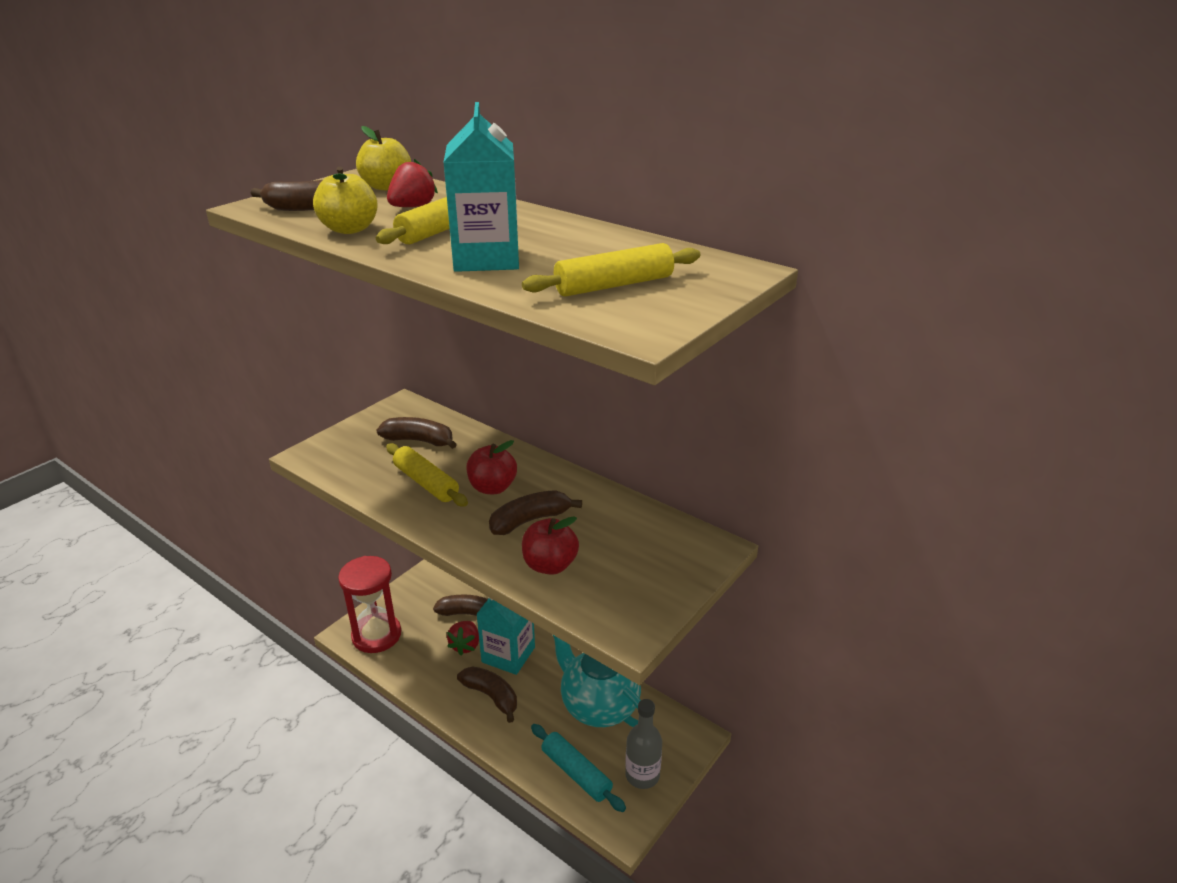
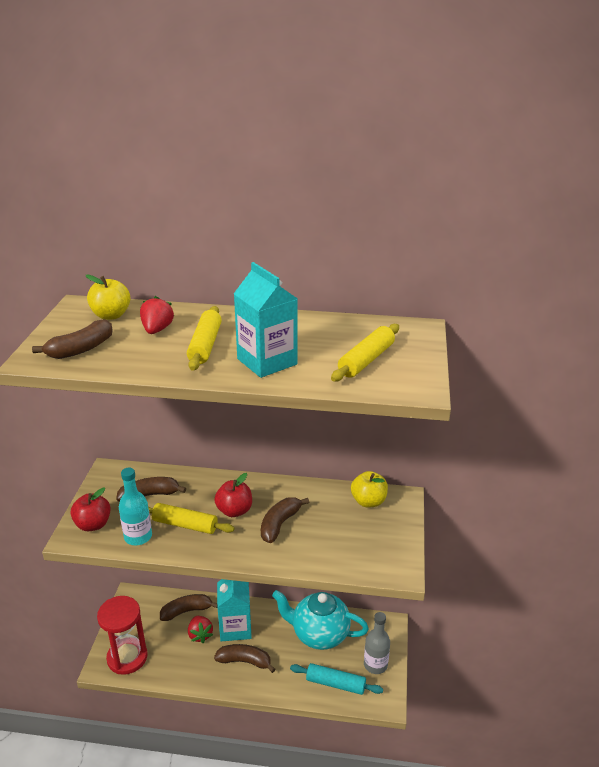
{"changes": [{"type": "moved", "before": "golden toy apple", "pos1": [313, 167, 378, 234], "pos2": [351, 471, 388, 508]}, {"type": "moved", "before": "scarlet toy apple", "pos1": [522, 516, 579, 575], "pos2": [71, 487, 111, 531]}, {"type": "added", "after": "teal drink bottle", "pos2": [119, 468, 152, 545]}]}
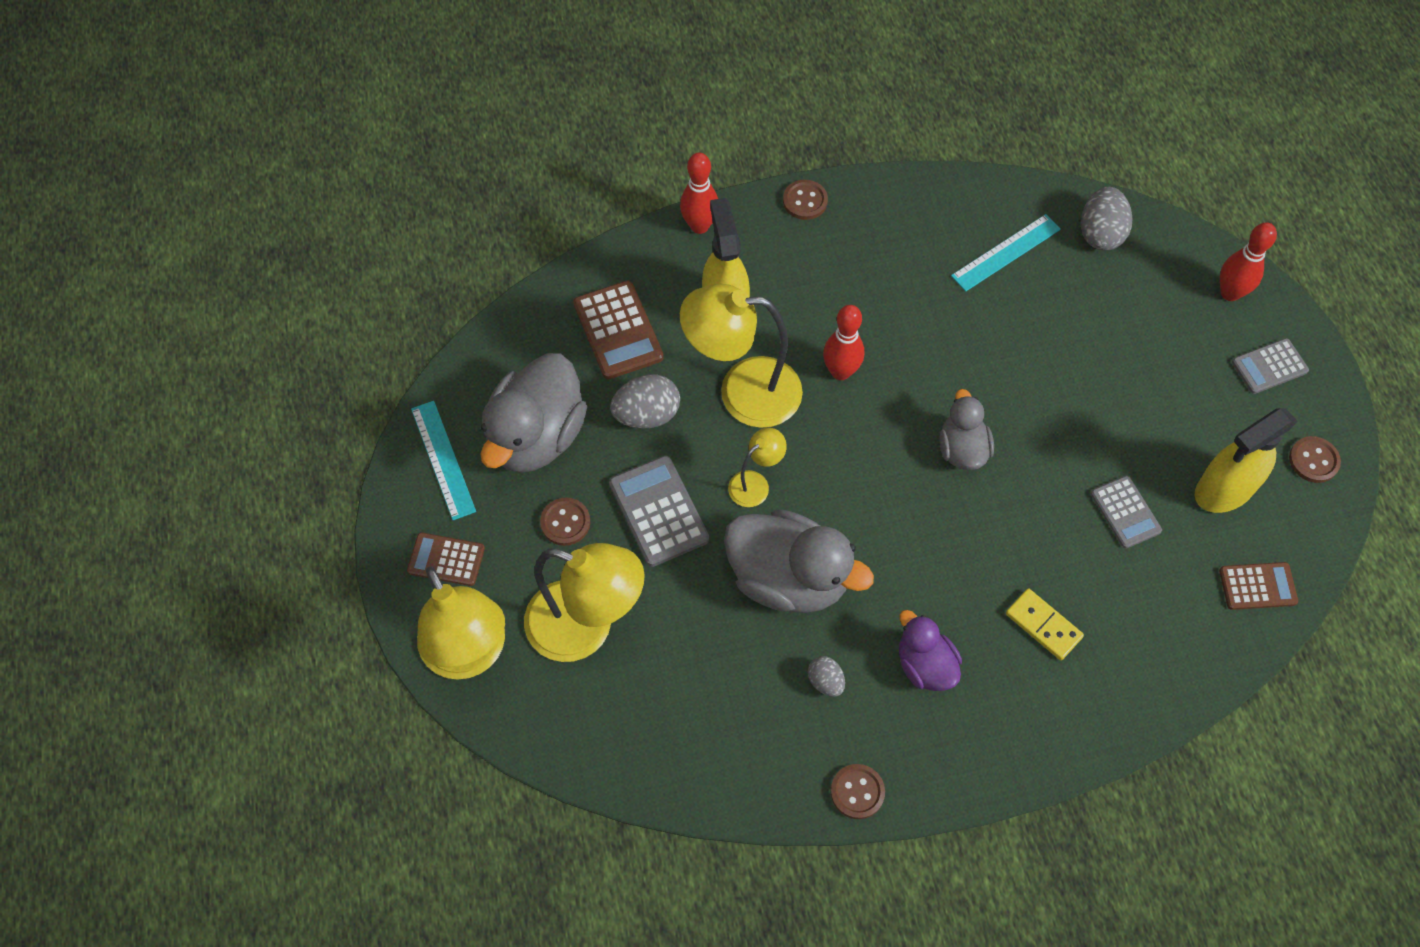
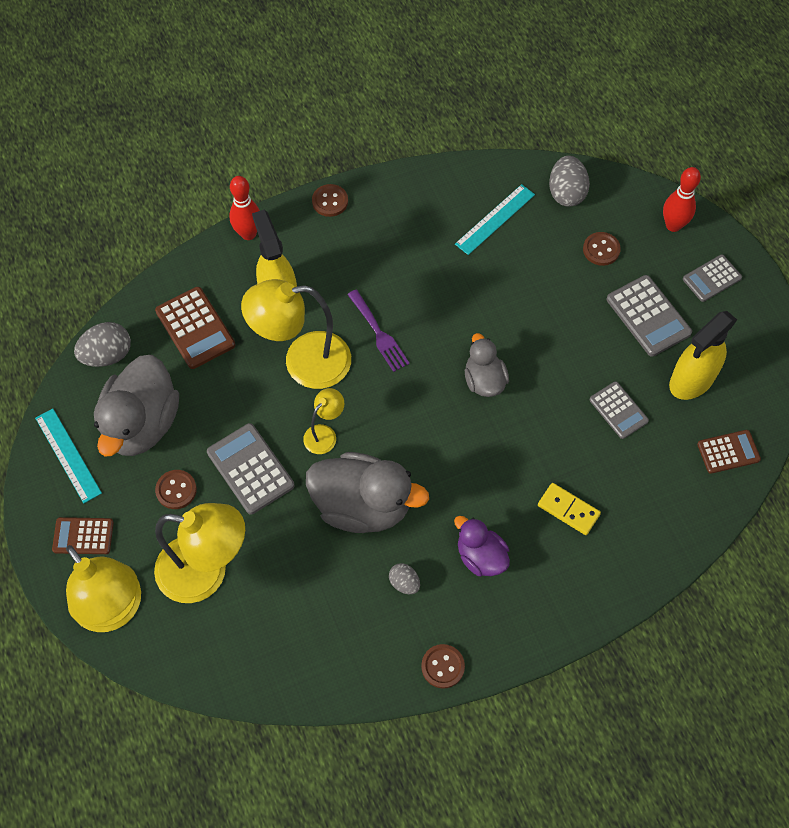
{"changes": [{"type": "moved", "before": "gray toy egg", "pos1": [610, 375, 680, 429], "pos2": [74, 322, 131, 367]}, {"type": "replaced", "before": "scarlet bowling pin", "after": "royal purple fork", "pos1": [823, 305, 864, 380], "pos2": [347, 290, 410, 372]}, {"type": "moved", "before": "brown sewing button", "pos1": [1289, 436, 1341, 483], "pos2": [583, 232, 621, 266]}, {"type": "added", "after": "gray calculator", "pos2": [607, 275, 692, 357]}]}
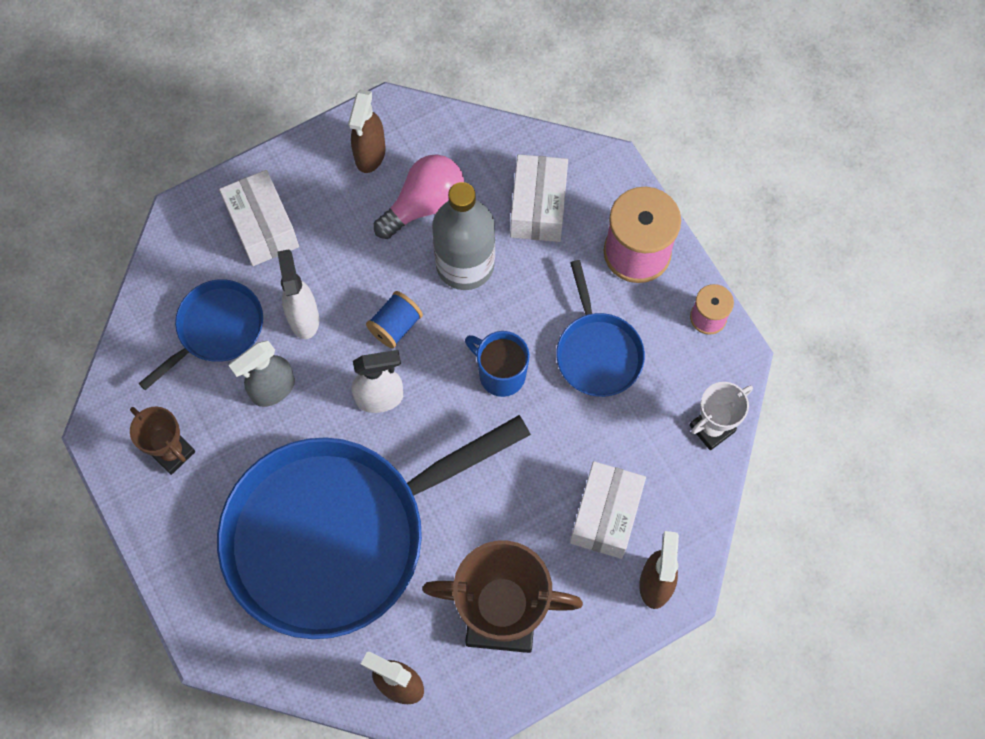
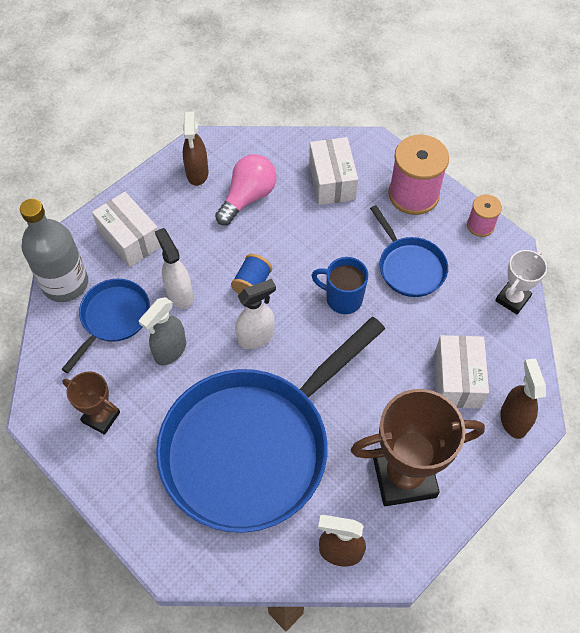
{"changes": [{"type": "moved", "before": "gray drink bottle", "pos1": [432, 182, 495, 290], "pos2": [20, 199, 88, 302]}]}
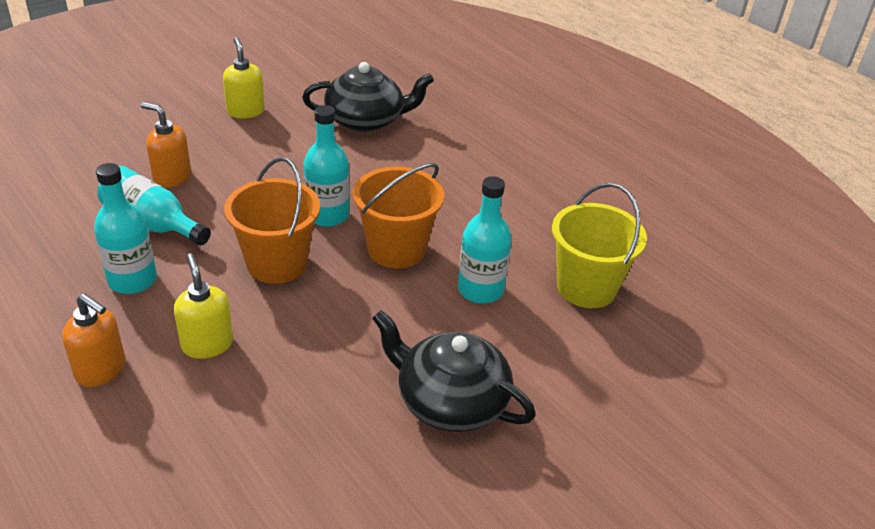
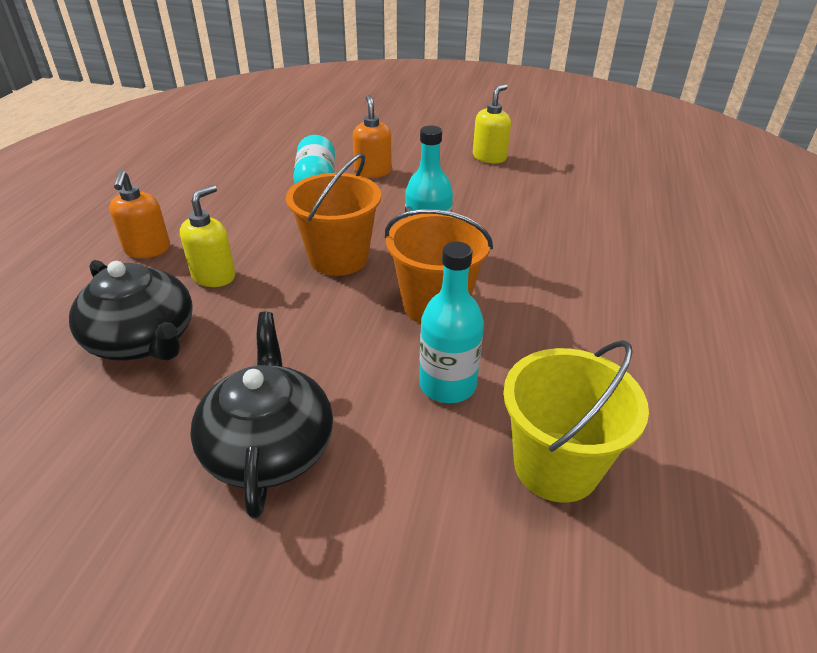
{"changes": [{"type": "removed", "before": "teal drink bottle", "pos1": [94, 163, 157, 294]}, {"type": "moved", "before": "ebony china teapot", "pos1": [302, 62, 434, 132], "pos2": [69, 260, 193, 361]}]}
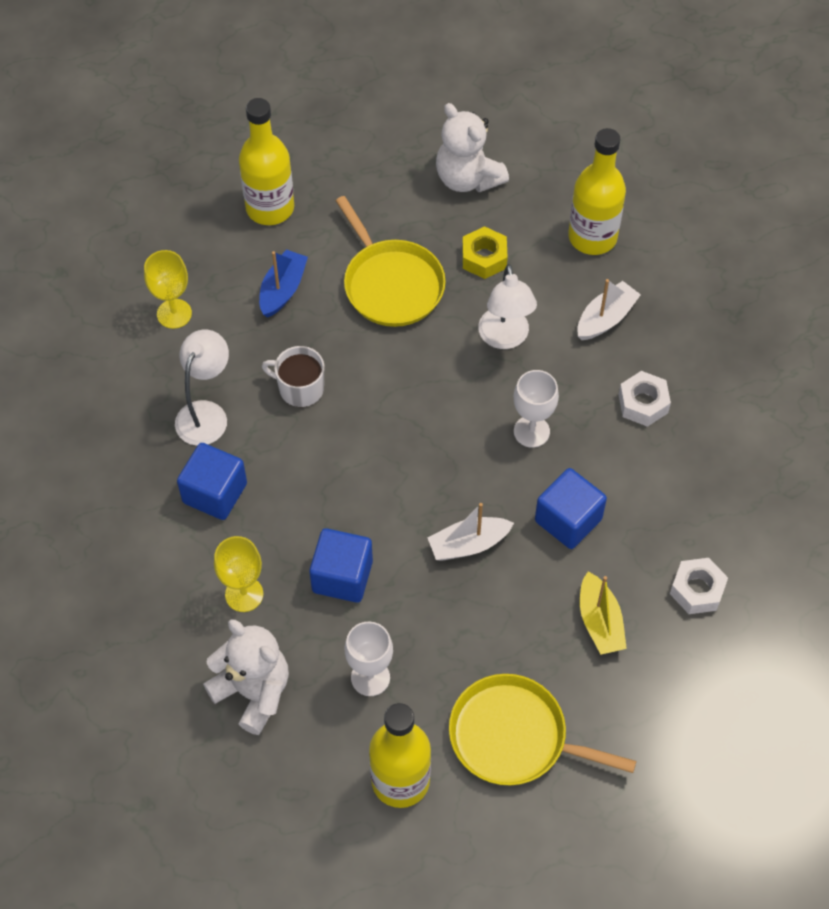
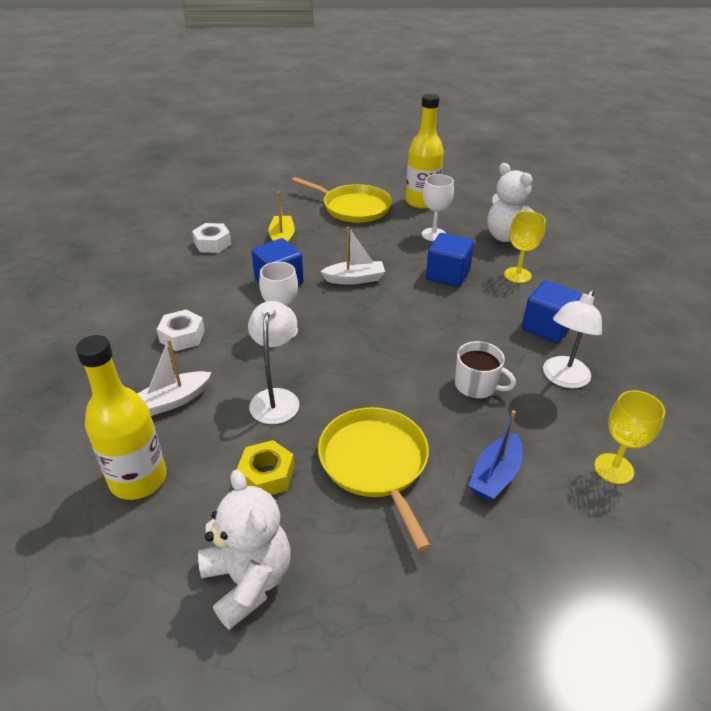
{"changes": [{"type": "removed", "before": "golden drink bottle", "pos1": [239, 98, 294, 225]}]}
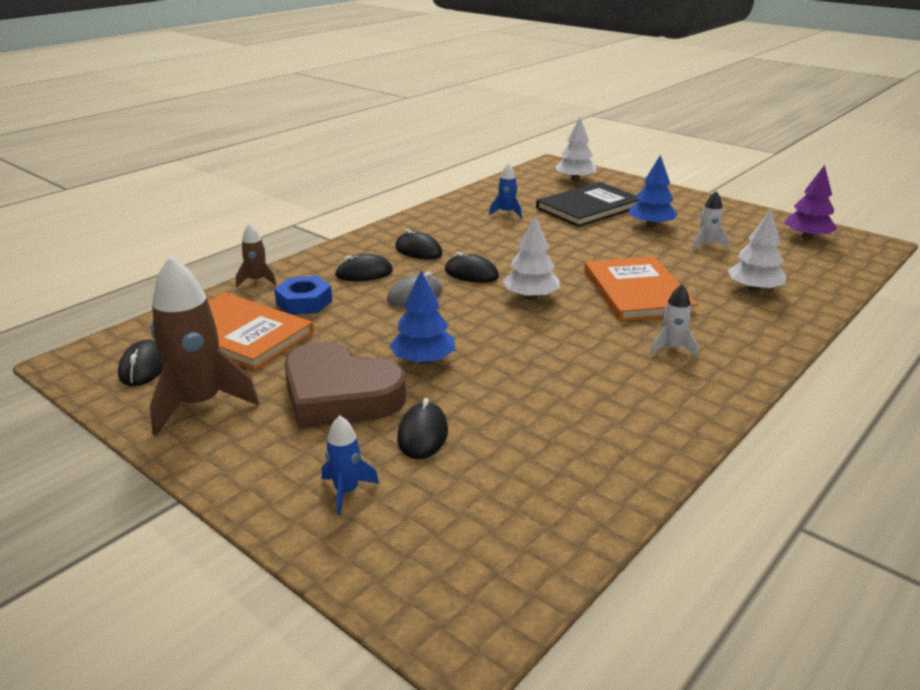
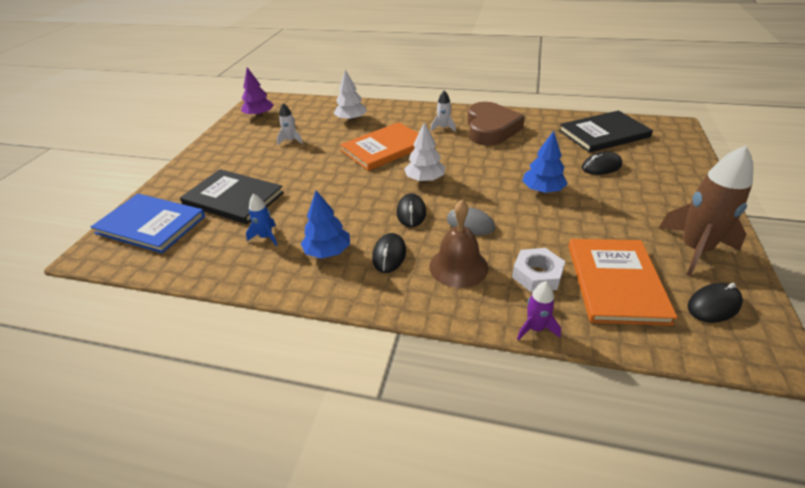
{"changes": [{"type": "recoloured", "before": "brown toy rocket", "after": "royal purple toy rocket", "pos1": [236, 223, 277, 287], "pos2": [517, 281, 561, 340]}, {"type": "recoloured", "before": "royal blue hexagon nut", "after": "snow-white hexagon nut", "pos1": [274, 276, 332, 315], "pos2": [512, 248, 565, 292]}, {"type": "moved", "before": "brown love heart", "pos1": [284, 342, 406, 428], "pos2": [467, 102, 525, 146]}, {"type": "removed", "before": "royal blue toy rocket", "pos1": [322, 415, 379, 515]}, {"type": "replaced", "before": "ebony computer mouse", "after": "brown bell", "pos1": [335, 254, 393, 281], "pos2": [429, 200, 488, 288]}, {"type": "replaced", "before": "snow-white fir tree", "after": "royal blue hardcover", "pos1": [555, 117, 597, 181], "pos2": [91, 194, 205, 253]}, {"type": "moved", "before": "royal blue fir tree", "pos1": [630, 155, 678, 227], "pos2": [301, 190, 350, 259]}, {"type": "added", "after": "ebony hardcover", "pos2": [559, 111, 653, 153]}]}
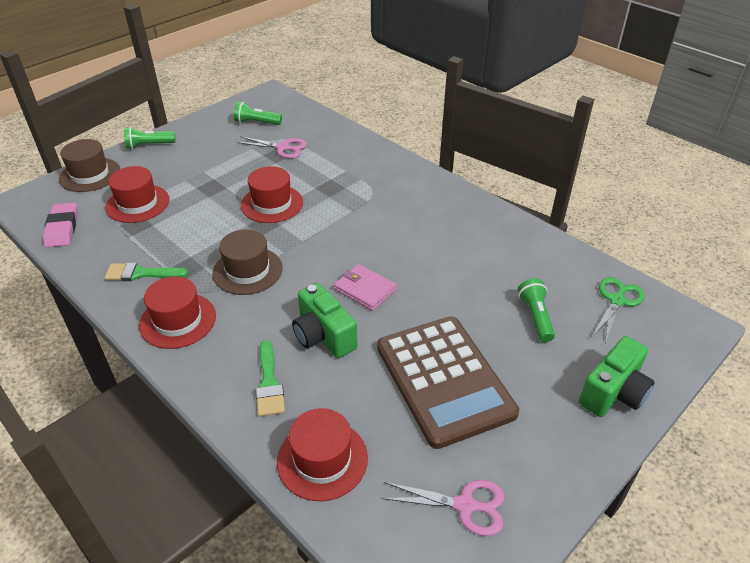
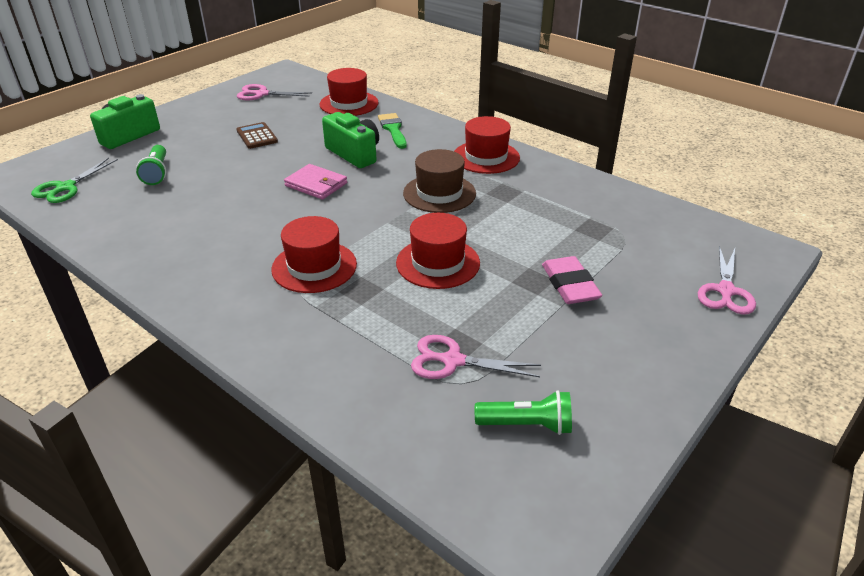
{"changes": [{"type": "moved", "before": "rosy gum eraser", "pos1": [43, 202, 78, 247], "pos2": [542, 256, 602, 304]}, {"type": "replaced", "before": "brown tall hat", "after": "rosy pair of scissors", "pos1": [59, 139, 120, 192], "pos2": [698, 246, 756, 315]}, {"type": "moved", "before": "scarlet tall hat", "pos1": [105, 166, 169, 223], "pos2": [271, 216, 357, 293]}, {"type": "removed", "before": "emerald paint brush", "pos1": [105, 262, 188, 281]}, {"type": "removed", "before": "emerald torch", "pos1": [124, 127, 176, 149]}, {"type": "resized", "before": "brown calculator", "pos1": [377, 316, 519, 449], "pos2": [237, 122, 278, 149], "scale": 0.41}]}
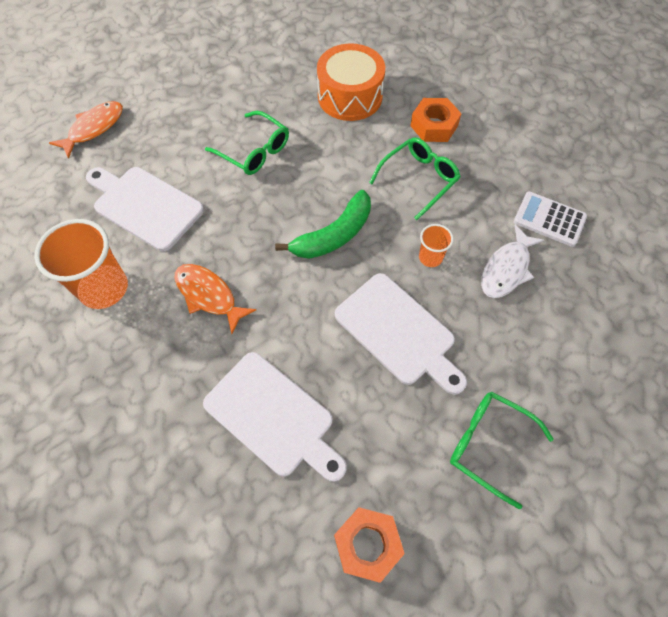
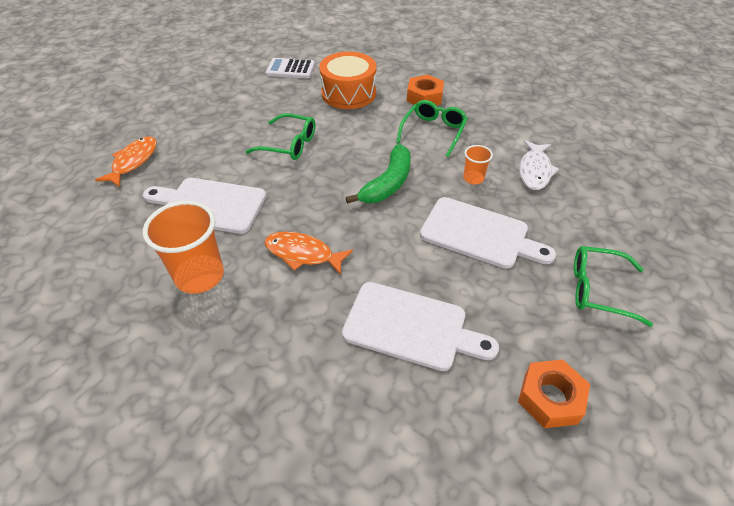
{"changes": [{"type": "moved", "before": "snow-white calculator", "pos1": [514, 191, 587, 247], "pos2": [266, 58, 315, 79]}]}
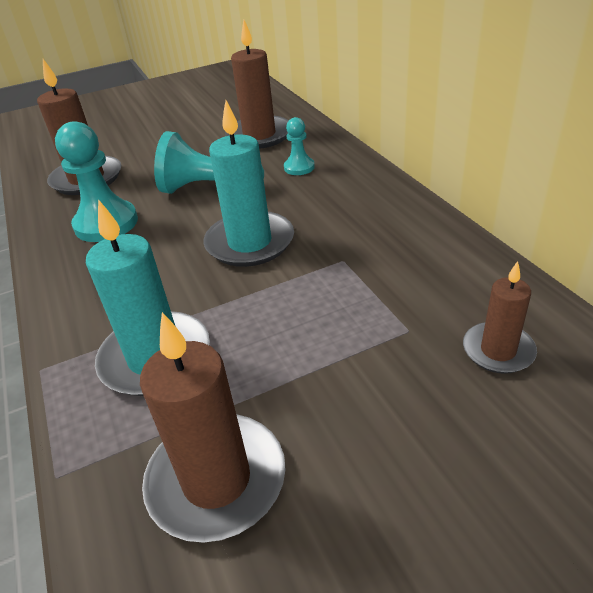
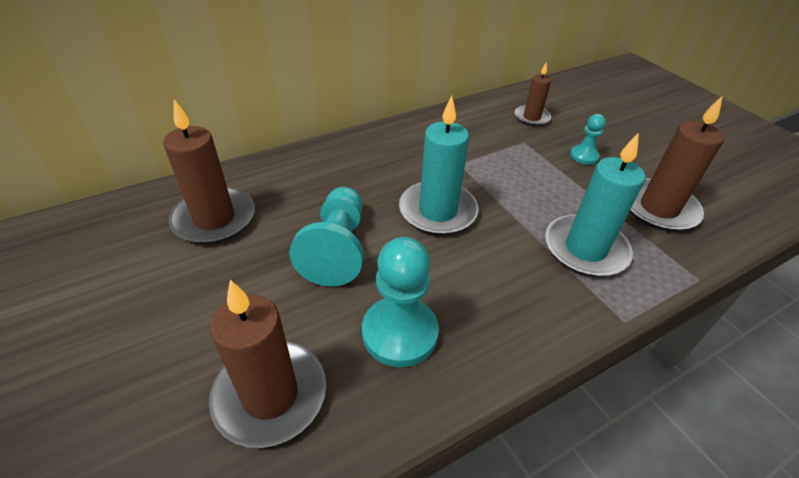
{"changes": [{"type": "moved", "before": "teal chess pawn", "pos1": [284, 117, 315, 175], "pos2": [570, 114, 606, 165]}]}
